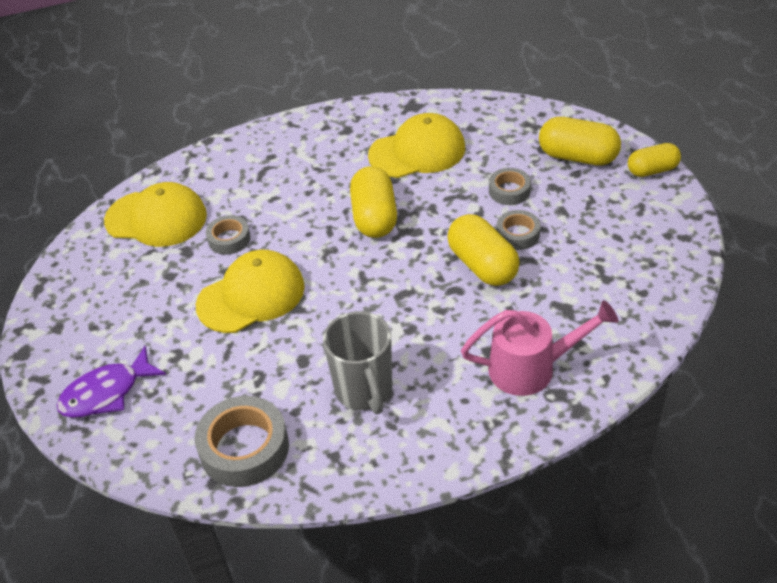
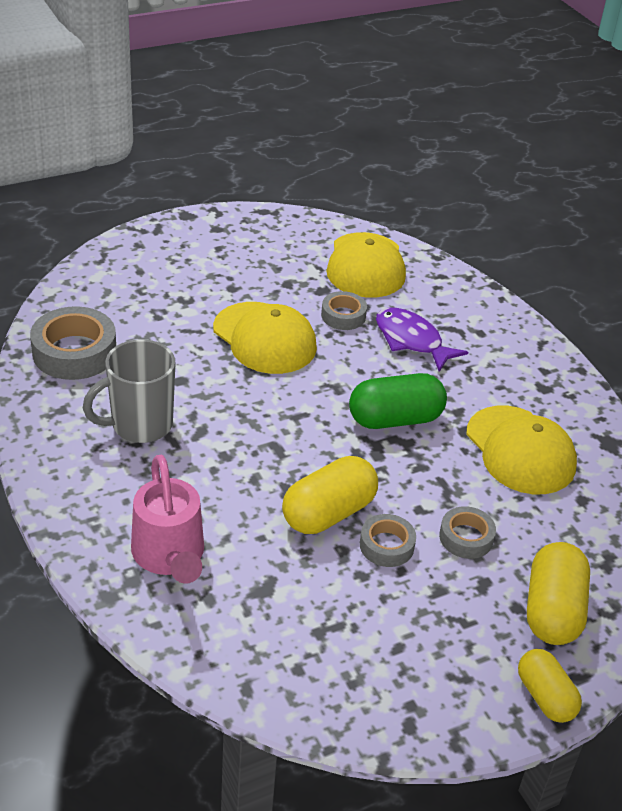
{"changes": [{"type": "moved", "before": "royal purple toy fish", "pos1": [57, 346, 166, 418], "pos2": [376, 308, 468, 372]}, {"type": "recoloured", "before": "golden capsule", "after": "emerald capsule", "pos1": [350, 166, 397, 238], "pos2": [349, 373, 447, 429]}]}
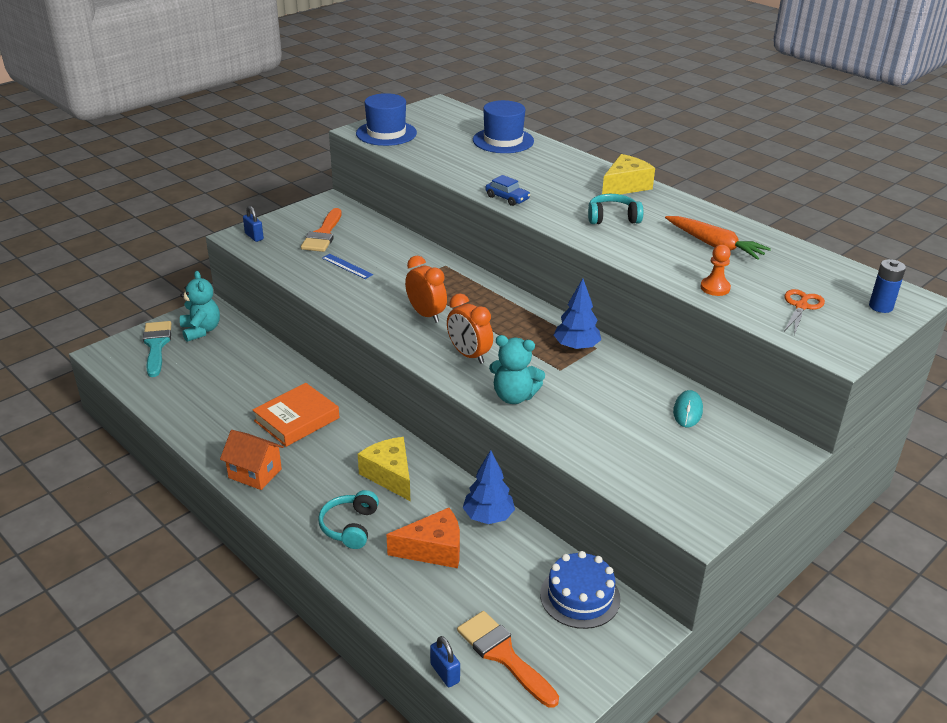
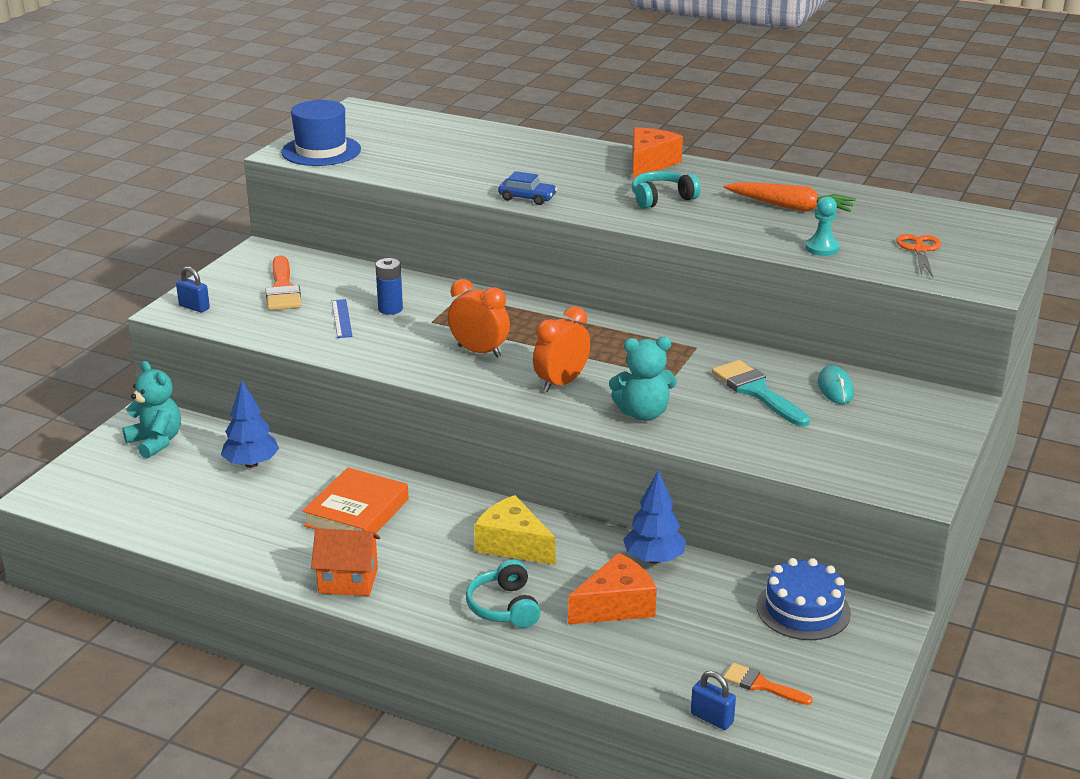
{"changes": [{"type": "moved", "before": "teal paint brush", "pos1": [143, 321, 171, 377], "pos2": [712, 360, 810, 427]}, {"type": "turned", "before": "royal blue straightedge", "pos1": [322, 254, 373, 279], "pos2": [332, 299, 353, 338], "turn": 60}, {"type": "turned", "before": "orange alarm clock", "pos1": [447, 294, 493, 364], "pos2": [533, 306, 590, 392], "turn": 105}, {"type": "resized", "before": "orange paint brush", "pos1": [457, 611, 559, 708], "pos2": [723, 663, 813, 705], "scale": 0.6}, {"type": "removed", "before": "royal blue tall hat", "pos1": [473, 100, 534, 153]}, {"type": "moved", "before": "royal blue fir tree", "pos1": [554, 278, 601, 351], "pos2": [221, 381, 279, 468]}, {"type": "recoloured", "before": "golden piece of cheese", "after": "orange piece of cheese", "pos1": [602, 154, 655, 195], "pos2": [633, 127, 683, 179]}, {"type": "recoloured", "before": "orange chess pawn", "after": "teal chess pawn", "pos1": [700, 245, 731, 296], "pos2": [805, 196, 840, 256]}, {"type": "moved", "before": "royal blue AA battery", "pos1": [869, 259, 906, 313], "pos2": [375, 258, 403, 315]}]}
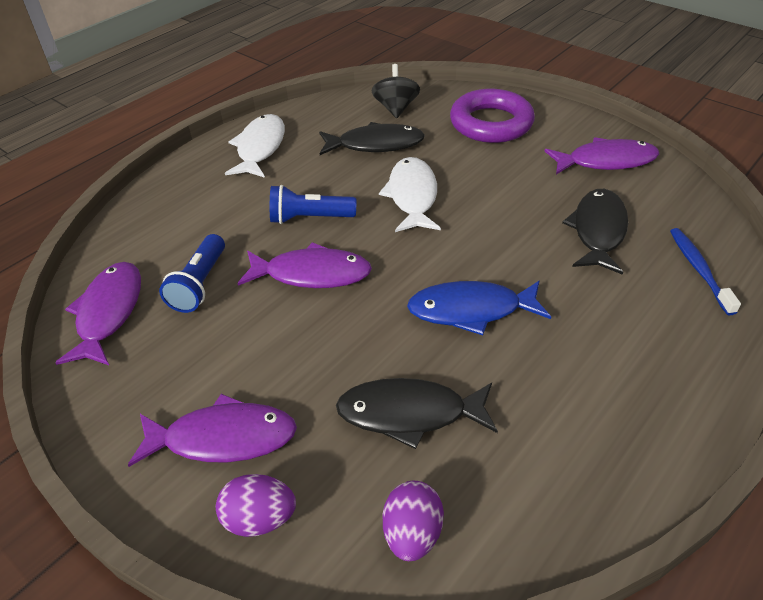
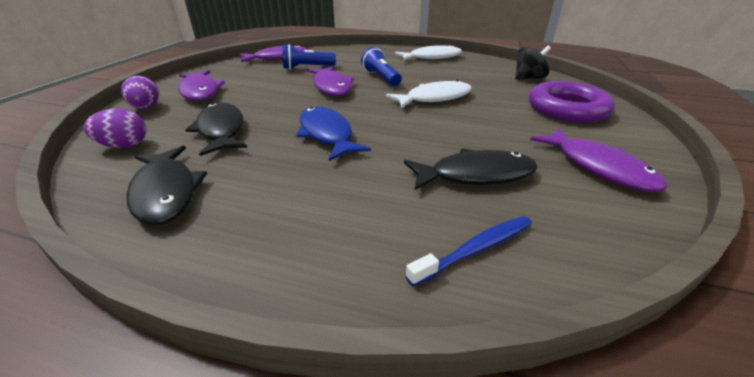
{"changes": [{"type": "moved", "before": "ebony toy fish", "pos1": [319, 122, 425, 155], "pos2": [126, 146, 207, 225]}]}
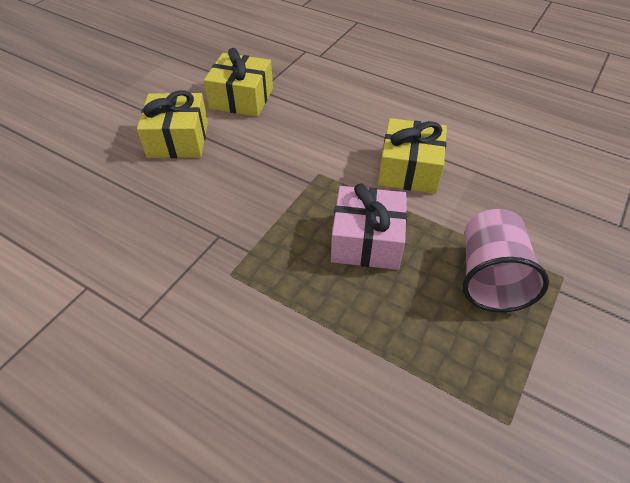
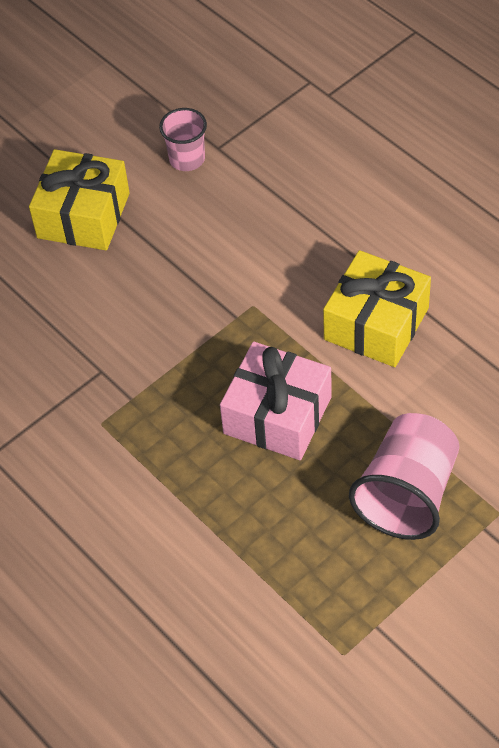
{"changes": [{"type": "replaced", "before": "golden present", "after": "rosy cup", "pos1": [204, 48, 273, 117], "pos2": [159, 108, 207, 171]}]}
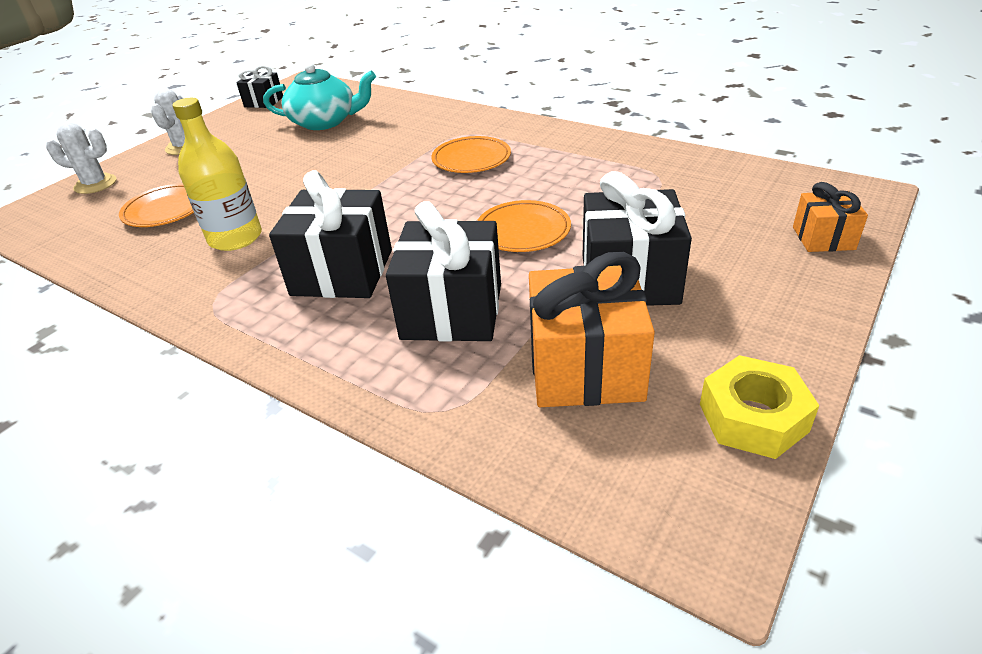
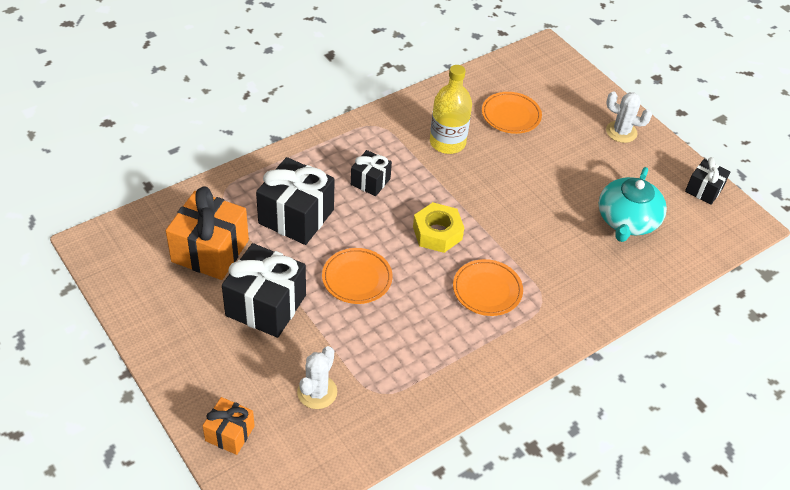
{"changes": [{"type": "moved", "before": "snow-white saguaro cactus", "pos1": [46, 122, 117, 194], "pos2": [297, 346, 337, 409]}, {"type": "resized", "before": "ebony present", "pos1": [269, 170, 392, 298], "pos2": [351, 150, 392, 196], "scale": 0.55}, {"type": "moved", "before": "golden hexagon nut", "pos1": [700, 355, 819, 459], "pos2": [413, 202, 464, 253]}]}
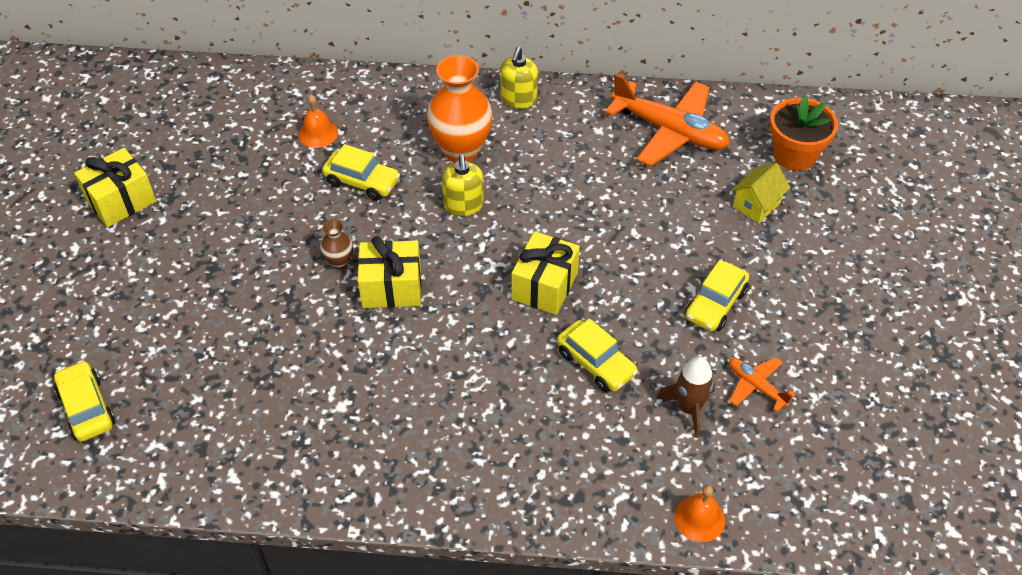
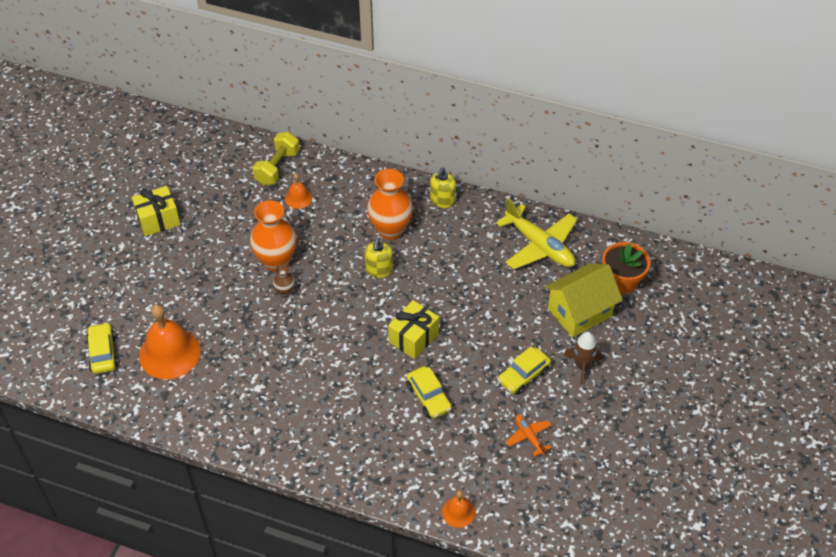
{"changes": [{"type": "removed", "before": "golden automobile", "pos1": [322, 144, 400, 201]}, {"type": "removed", "before": "golden present", "pos1": [358, 236, 421, 308]}, {"type": "recoloured", "before": "orange plane", "after": "golden plane", "pos1": [605, 73, 730, 166], "pos2": [496, 198, 577, 269]}, {"type": "moved", "before": "brown toy rocket", "pos1": [656, 356, 715, 438], "pos2": [563, 332, 602, 384]}, {"type": "resized", "before": "golden cottage", "pos1": [732, 163, 791, 223], "pos2": [544, 263, 623, 337], "scale": 1.84}, {"type": "added", "after": "orange bell", "pos2": [139, 304, 201, 379]}, {"type": "added", "after": "orange tall vase", "pos2": [250, 200, 297, 272]}, {"type": "added", "after": "golden hand weight", "pos2": [252, 132, 300, 185]}]}
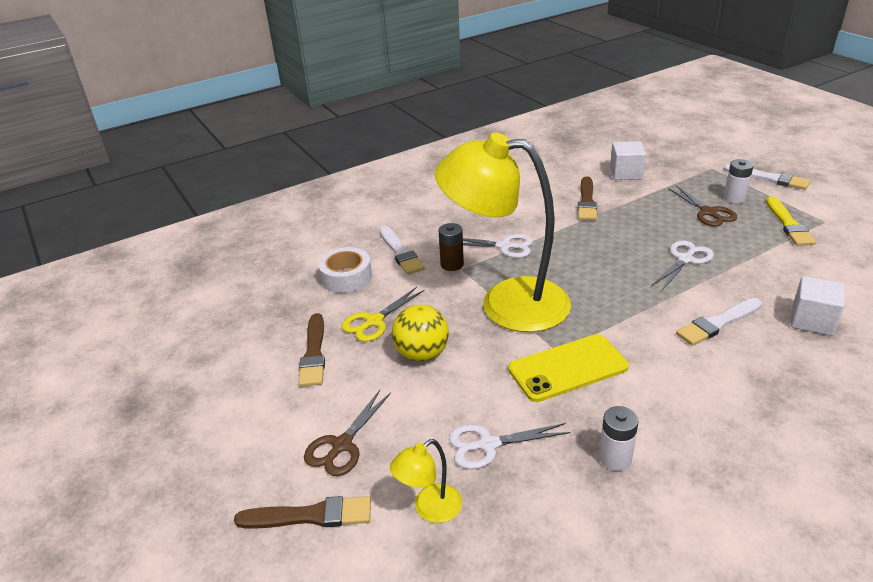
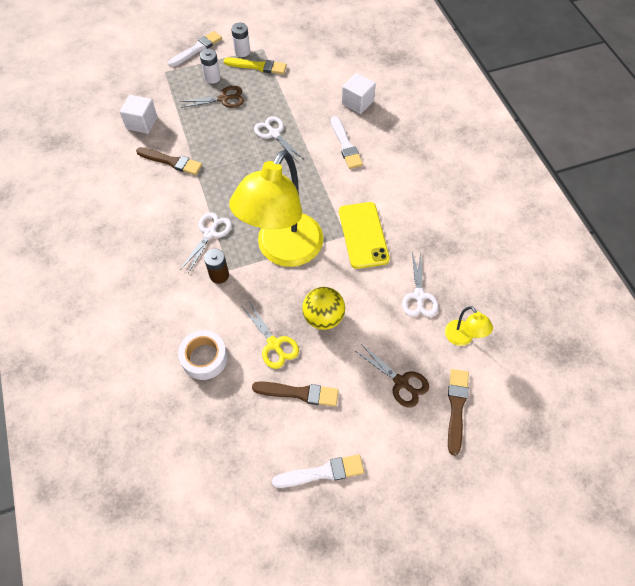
{"changes": [{"type": "moved", "before": "snow-white paint brush", "pos1": [380, 226, 425, 275], "pos2": [272, 454, 364, 488]}, {"type": "moved", "before": "snow-white AA battery", "pos1": [599, 406, 639, 471], "pos2": [231, 23, 250, 57]}]}
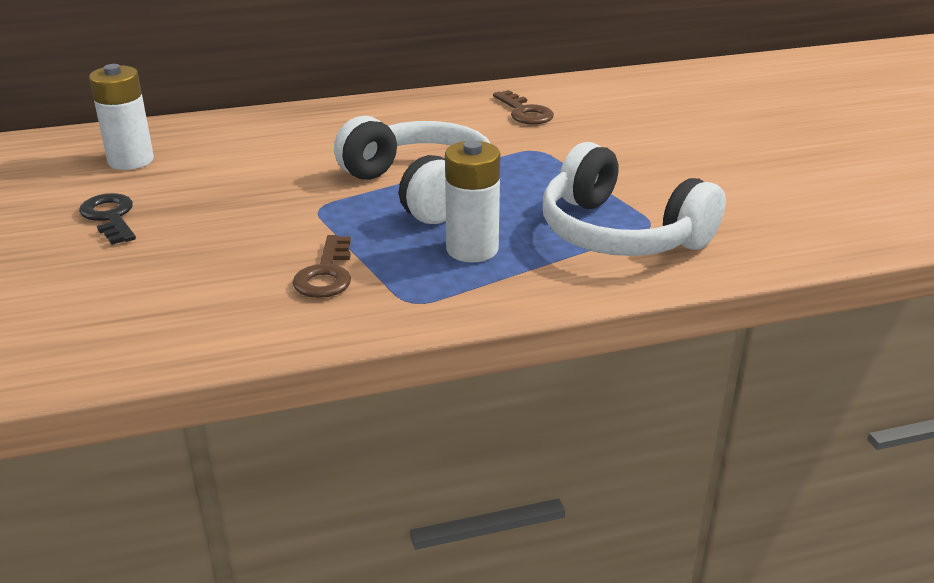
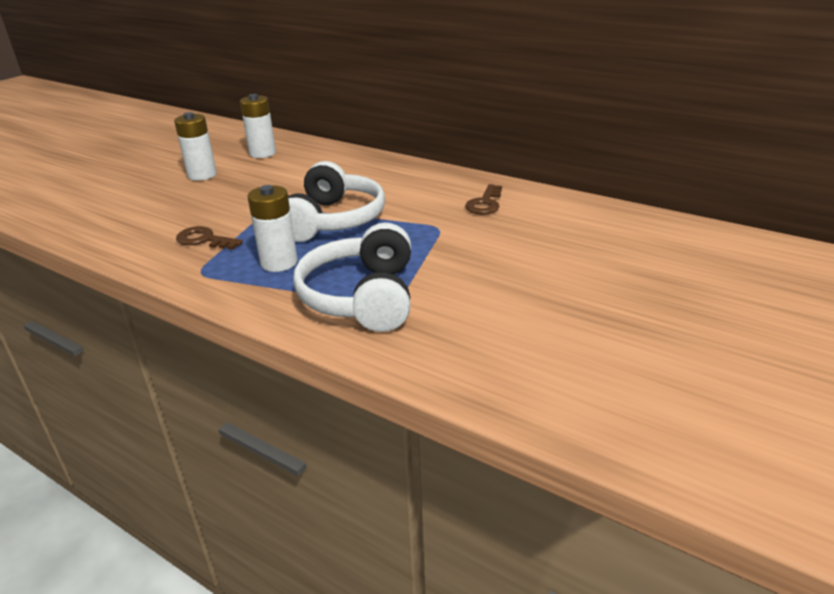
{"changes": [{"type": "replaced", "before": "ebony key", "after": "snow-white AA battery", "pos1": [79, 193, 136, 245], "pos2": [174, 112, 217, 181]}, {"type": "turned", "before": "brown key", "pos1": [293, 235, 351, 298], "pos2": [176, 226, 243, 250], "turn": 60}]}
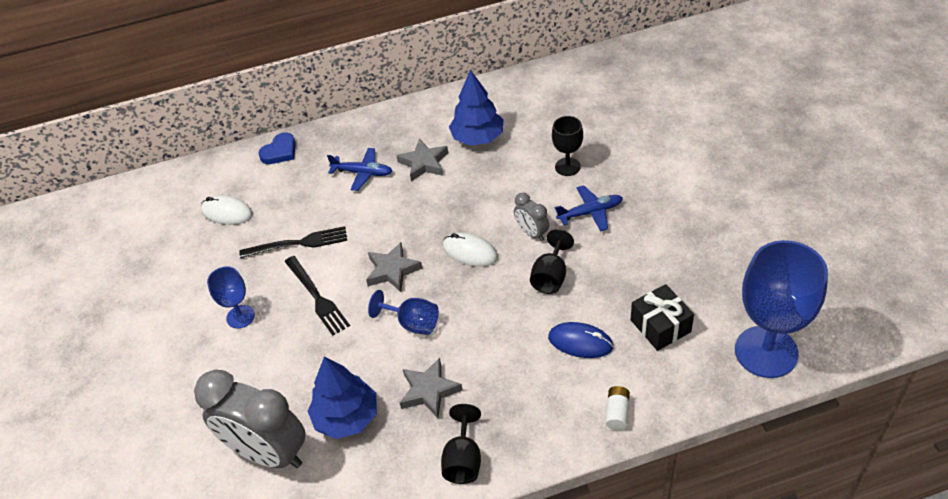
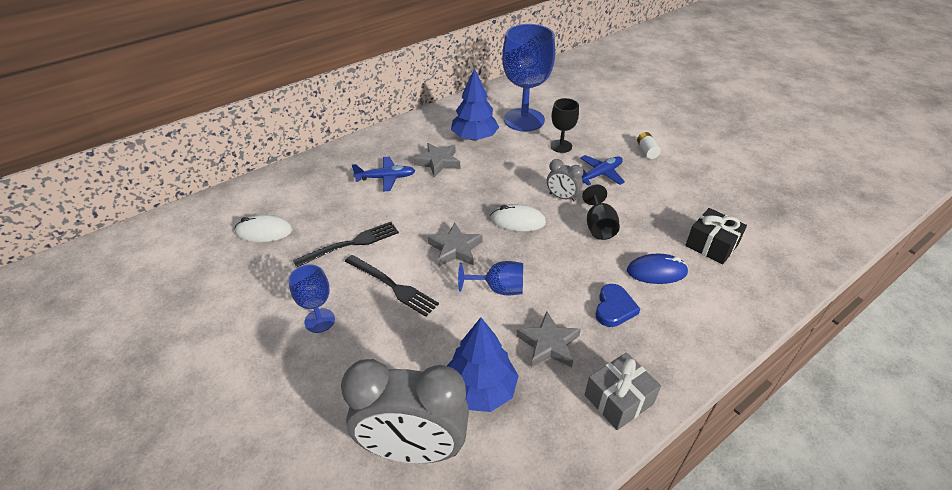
{"changes": [{"type": "moved", "before": "royal blue love heart", "pos1": [258, 133, 296, 164], "pos2": [596, 284, 640, 327]}, {"type": "replaced", "before": "ebony chalice", "after": "gray present", "pos1": [441, 404, 481, 484], "pos2": [585, 352, 661, 430]}, {"type": "moved", "before": "snow-white AA battery", "pos1": [606, 386, 630, 430], "pos2": [637, 132, 661, 159]}, {"type": "moved", "before": "royal blue chalice", "pos1": [735, 240, 828, 378], "pos2": [502, 24, 555, 132]}]}
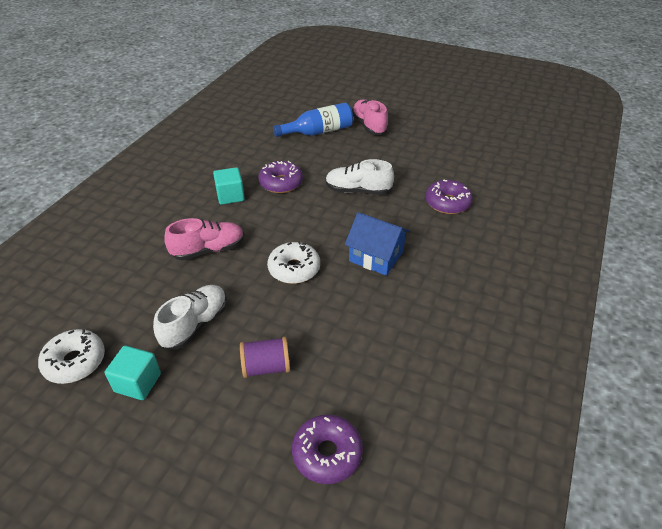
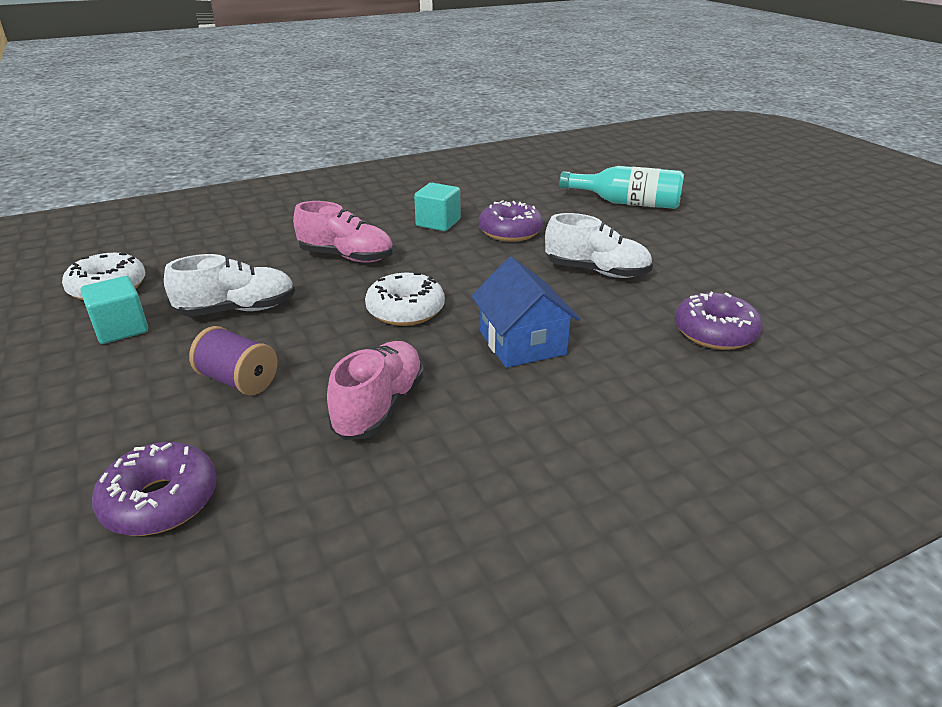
{"changes": [{"type": "recoloured", "before": "royal blue drink bottle", "after": "teal drink bottle", "pos1": [273, 103, 353, 137], "pos2": [560, 166, 684, 209]}, {"type": "turned", "before": "snow-white shoe", "pos1": [325, 159, 394, 195], "pos2": [545, 213, 653, 278], "turn": 150}, {"type": "moved", "before": "rosy shoe", "pos1": [352, 99, 388, 135], "pos2": [327, 341, 424, 440]}]}
